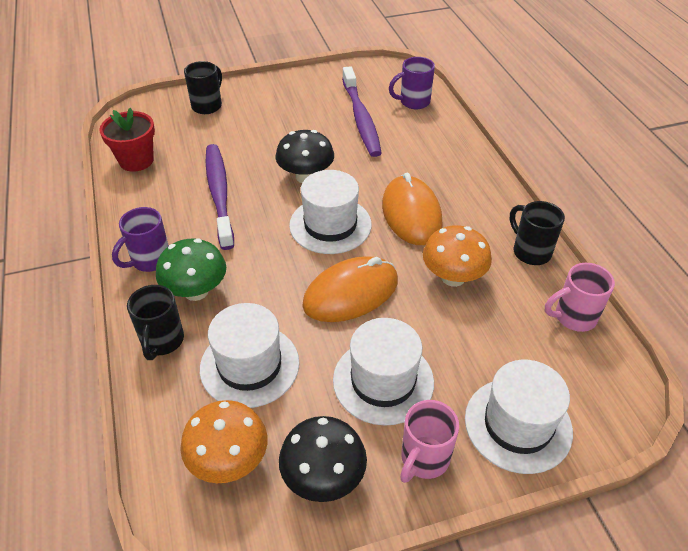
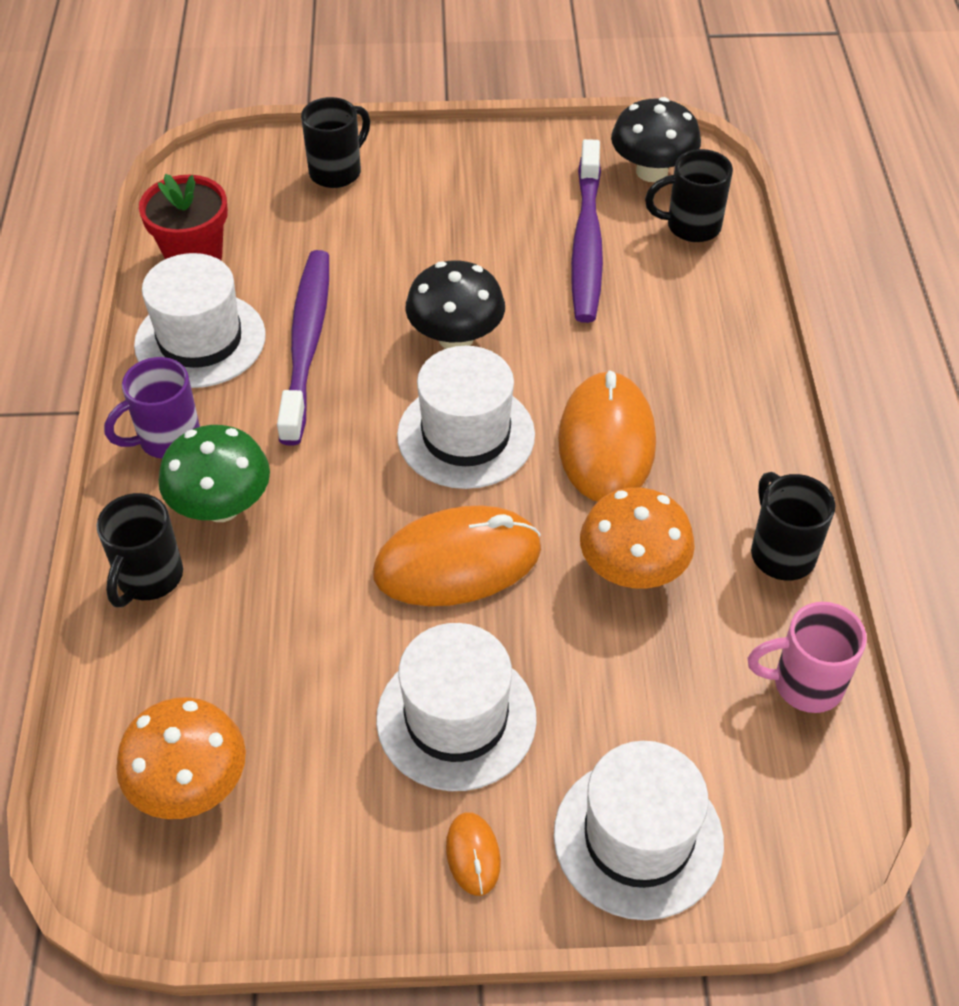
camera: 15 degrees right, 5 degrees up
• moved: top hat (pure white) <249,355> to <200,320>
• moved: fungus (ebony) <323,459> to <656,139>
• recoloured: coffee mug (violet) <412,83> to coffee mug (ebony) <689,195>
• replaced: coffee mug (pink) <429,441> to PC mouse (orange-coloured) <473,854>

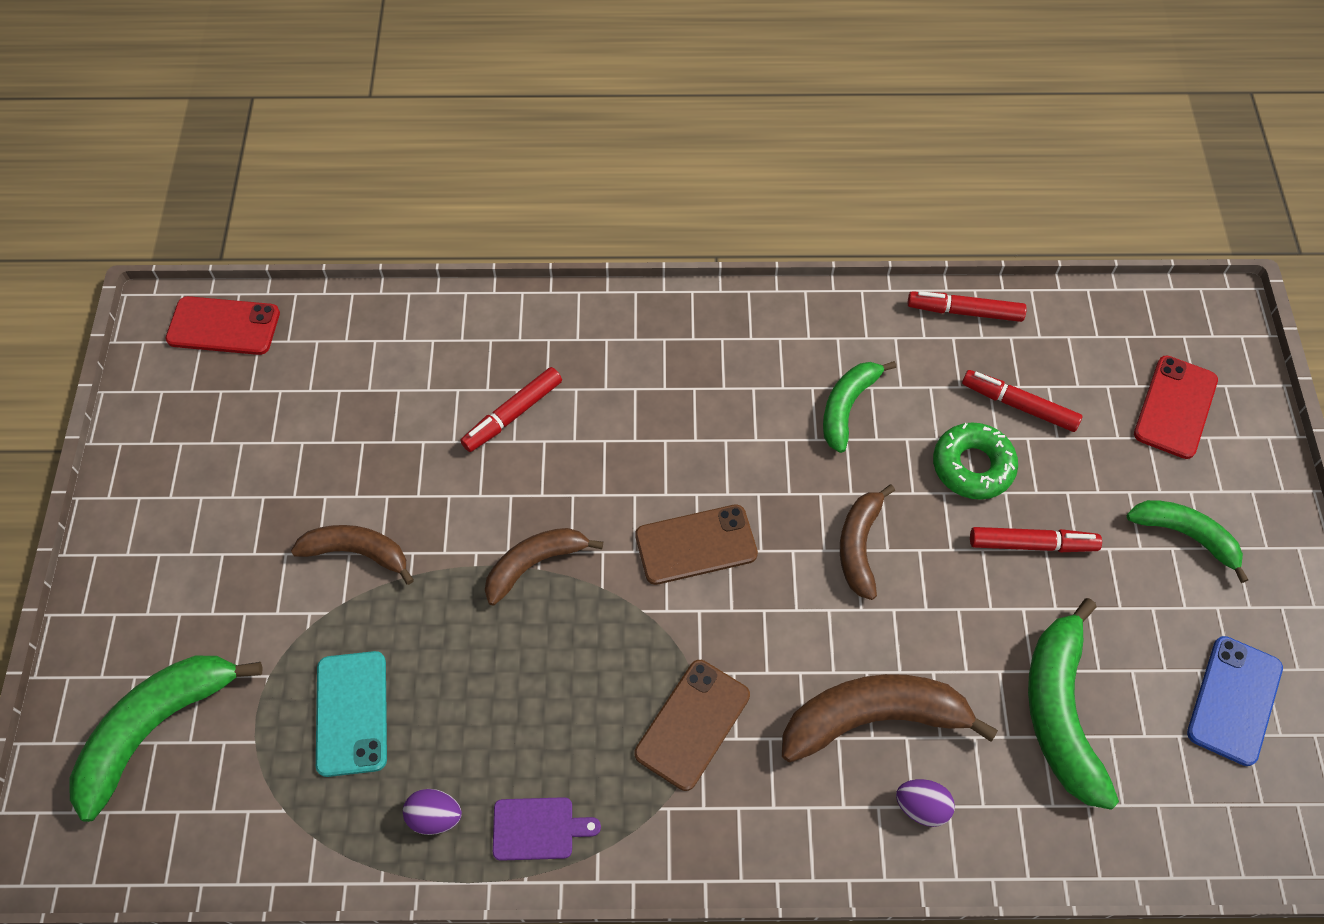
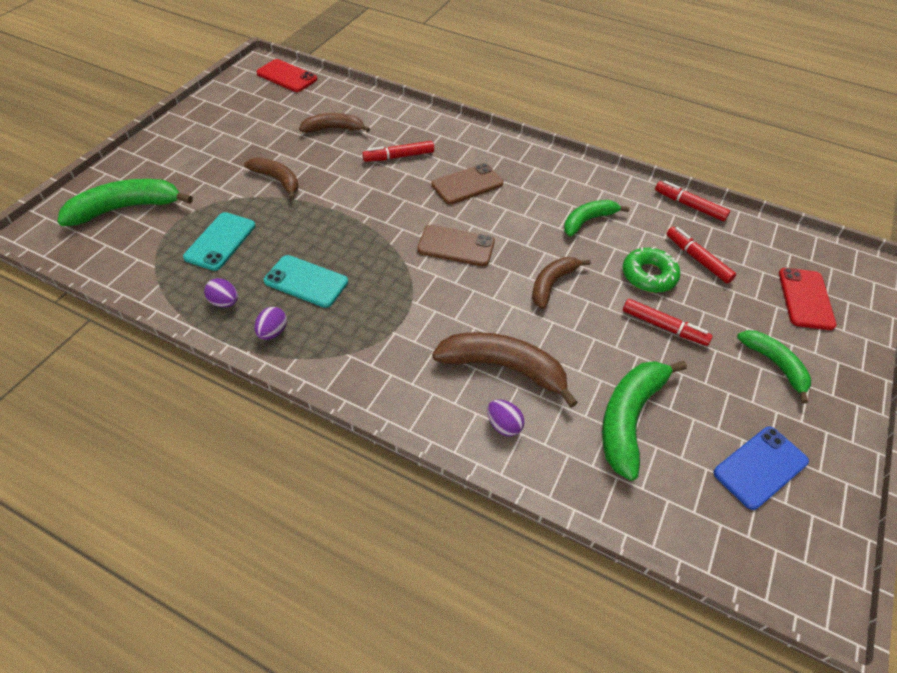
camera: 25 degrees right, 10 degrees down
• moved: banana (brown) <544,566> to <334,123>
• replaced: bread board (violet) <547,829> to egg shape (violet) <271,323>
• moved: phone (brown) <692,725> to <467,183>
• turned: phone (crimson) <1176,407> = <808,299> 45 degrees counterclockwise
• added: phone (turquoise) <306,281>

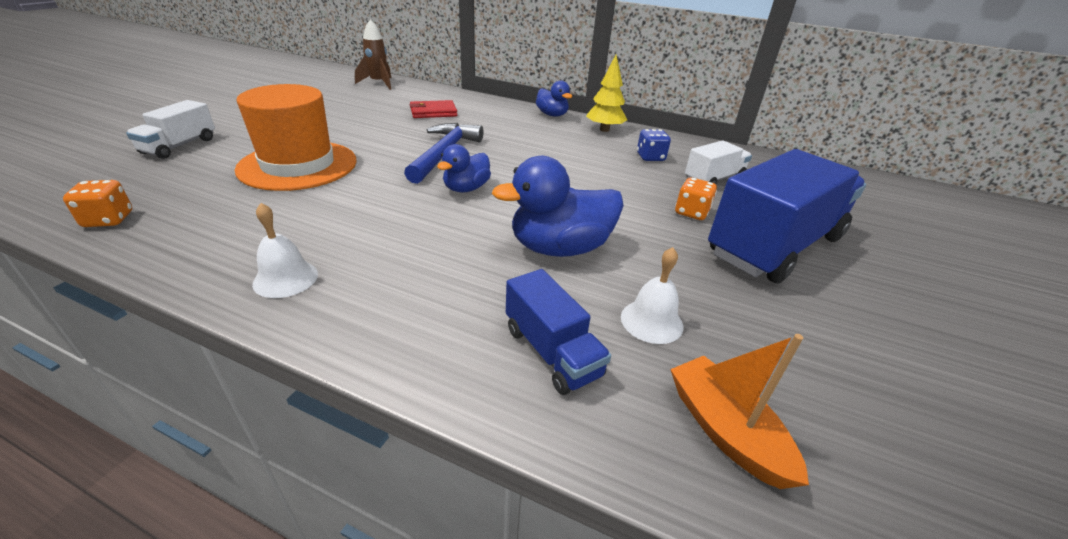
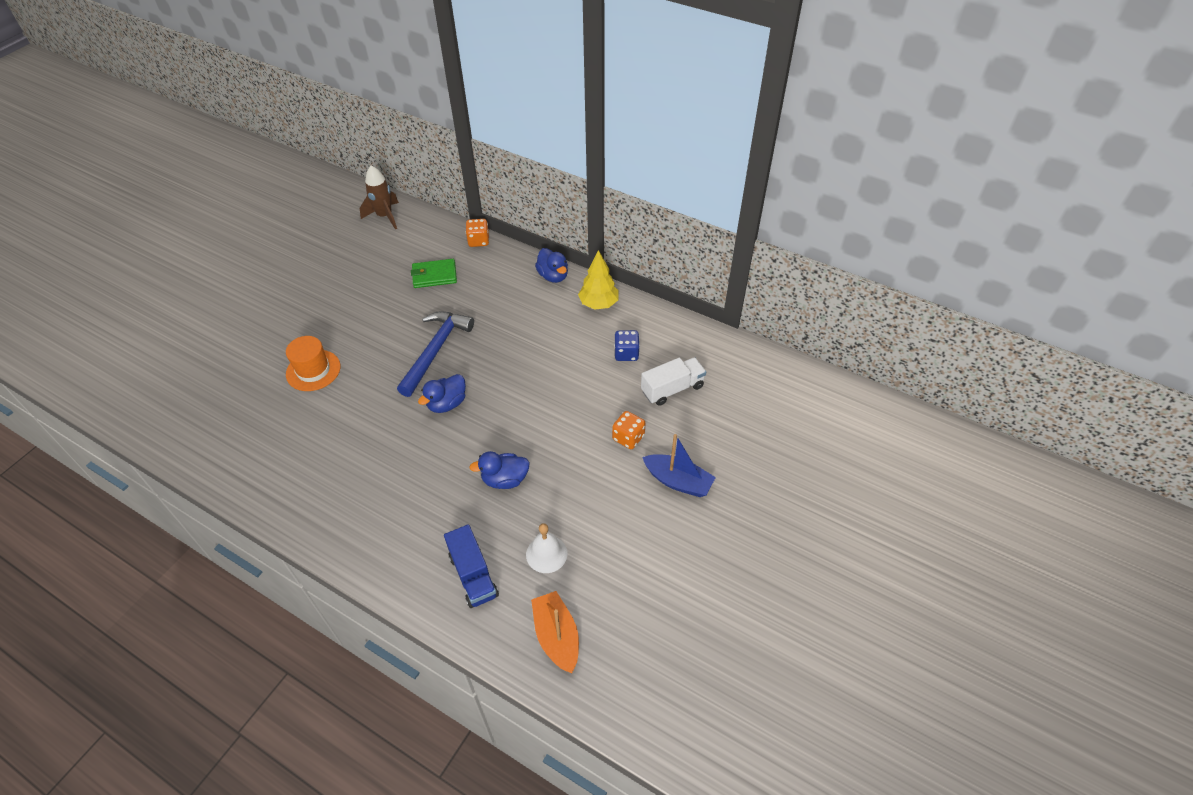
camera: 10 degrees right, 15 degrees up
• moved: die (orange-coloured) <97,203> to <477,233>
• removed: lorry (pure white) <170,129>
• resized: top hat (orange-coloured) <296,137> = <313,363> x0.58
• removed: hand bell (pure white) <285,250>
• recoloured: wallet (crimson) <433,109> to wallet (green) <434,273>
• resized: duck (cobalt) <558,206> = <499,470> x0.60
• replaced: lorry (cobalt) <787,216> to boat (cobalt) <679,465>

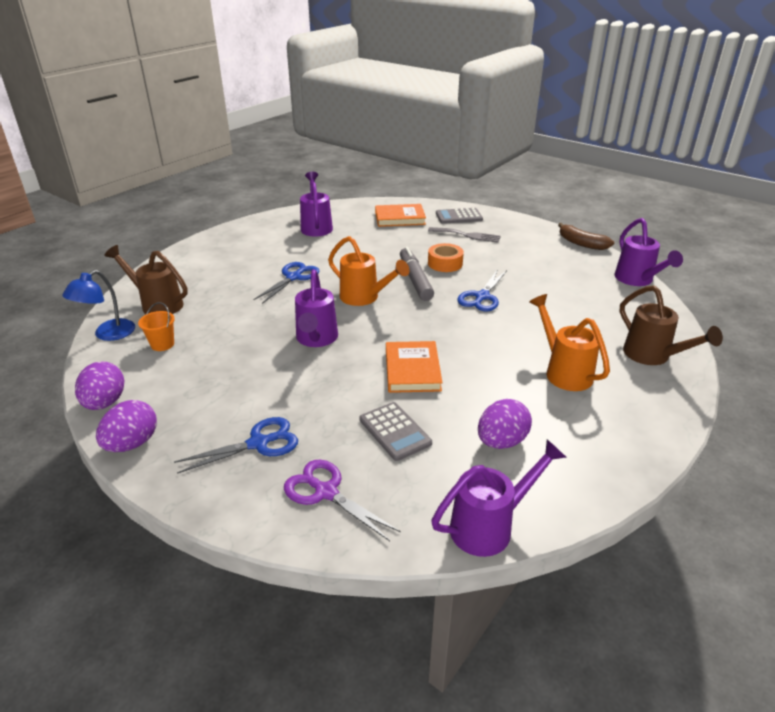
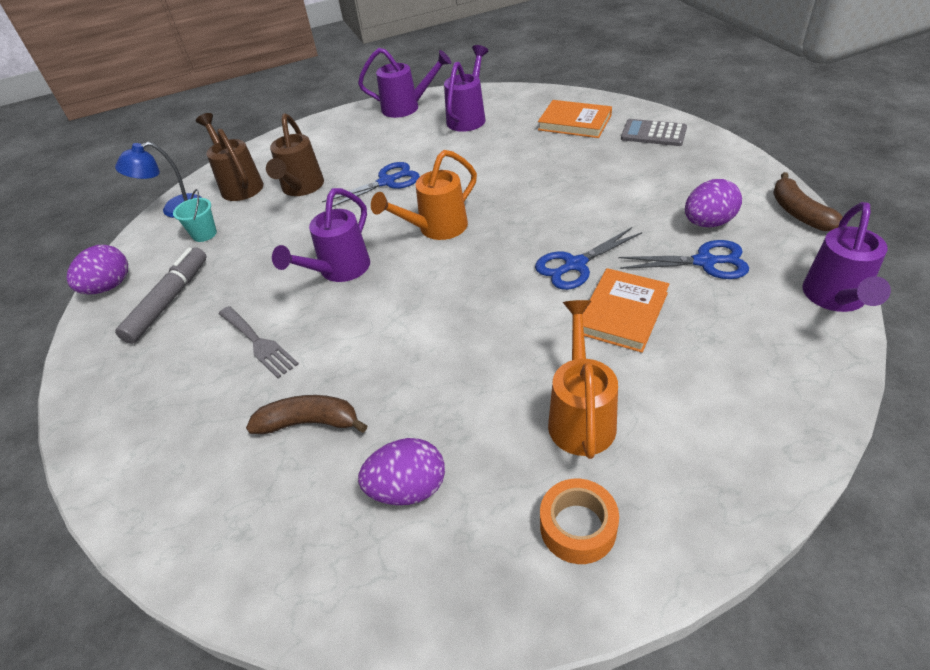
camera: 35 degrees right, 10 degrees up
• moved: egg shape (violet) <126,426> to <713,203>
• recoloured: bucket (orange-coloured) <156,326> to bucket (turquoise) <195,215>
• moved: scissors (cobalt) <236,445> to <683,259>
• removed: scissors (violet) <342,500>
• turned: watering can (orange-coloured) <368,271> = <424,195> 75 degrees clockwise
• replaced: adding machine (grey) <395,431> to banana (brown) <306,414>
• moved: hardcover (orange-coloured) <414,367> to <625,310>
• moved: marker (grey) <417,274> to <161,295>
• moved: table fork (grey) <464,235> to <259,342>
• moved: sticky tape (orange-coloured) <446,257> to <579,521>
• moved: watering can (violet) <498,498> to <404,83>
• moved: watering can (brown) <671,325> to <295,154>

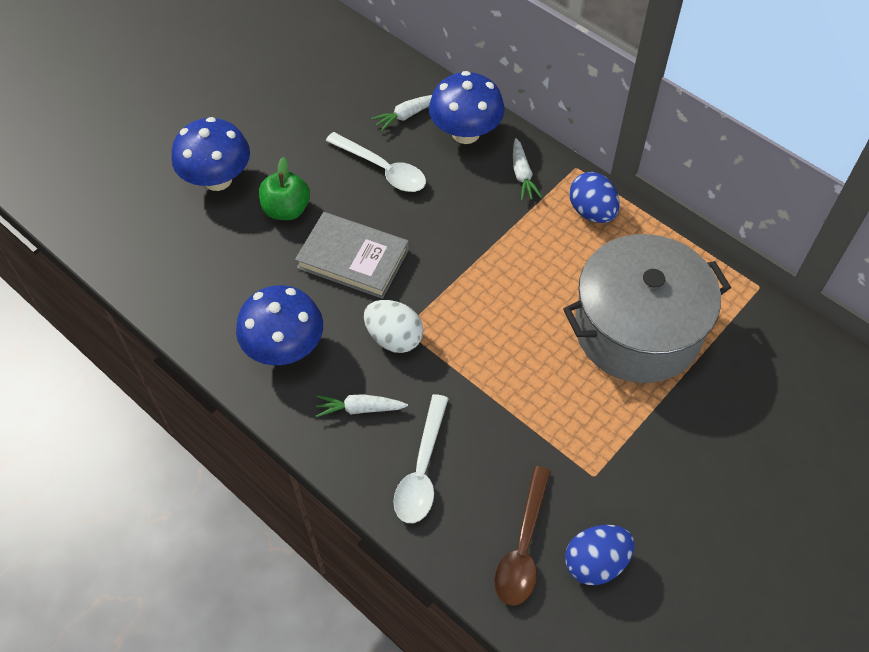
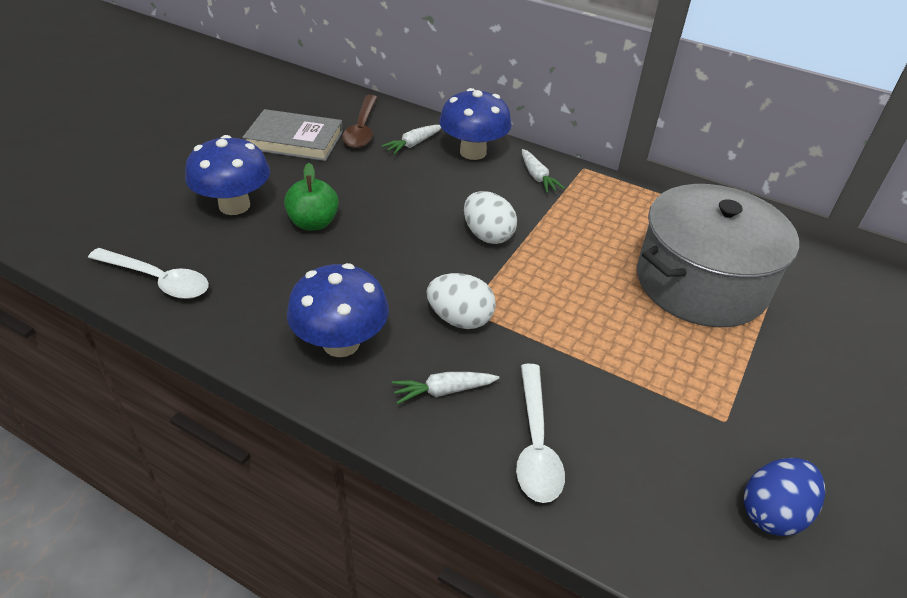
camera: 15 degrees left, 15 degrees down
• moved: hardcover (grey) <352,255> to <292,135>
• moved: teaspoon (pure white) <376,162> to <148,273>
• moved: teaspoon (brown) <522,536> to <359,121>
• removed: egg shape (cobalt) <594,197>
• added: egg shape (pure white) <490,217>

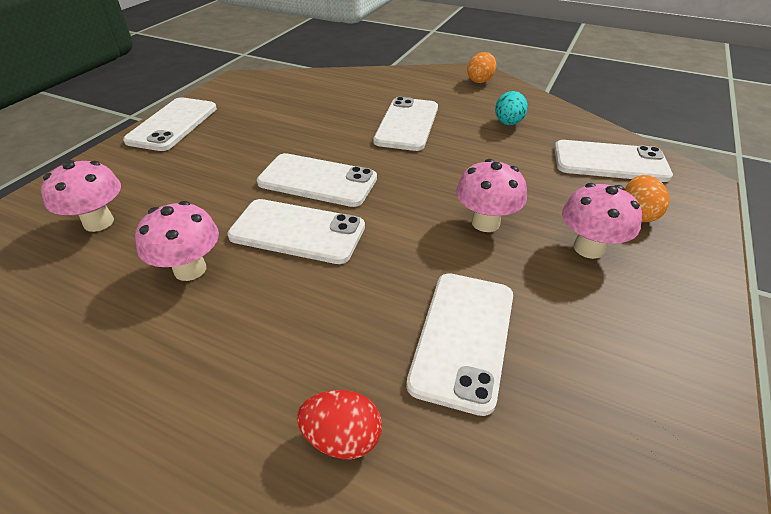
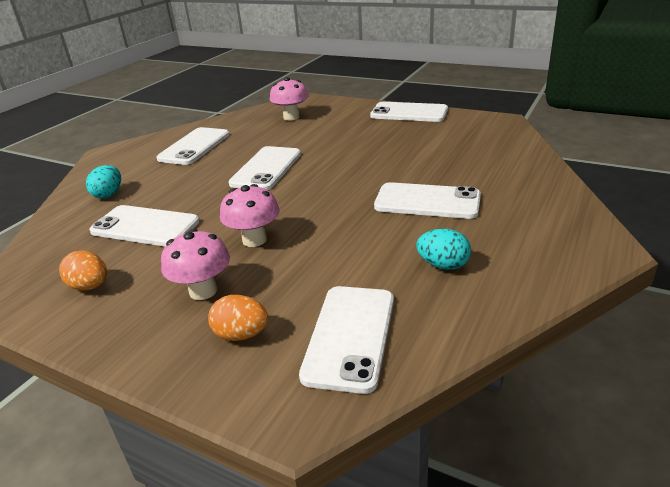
camera: 95 degrees right, 10 degrees down
• removed: fungus (pink) <177,241>
• moved: phone (pure white) <317,180> to <192,146>
• recoloured: egg shape (crimson) <339,424> to egg shape (turquoise) <103,182>
• moved: egg shape (orange-coloured) <481,67> to <83,270>

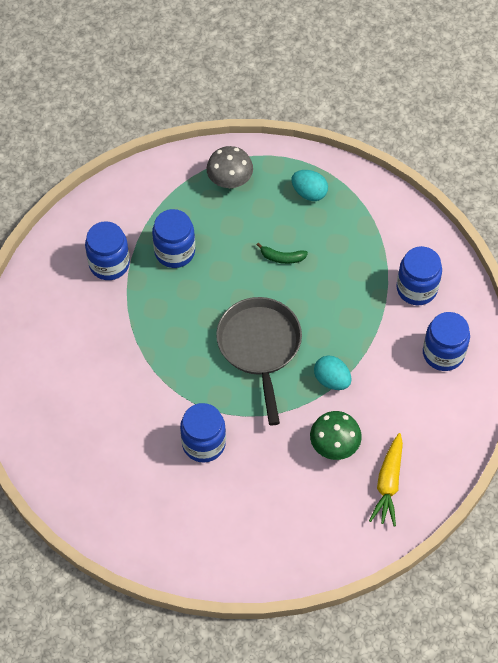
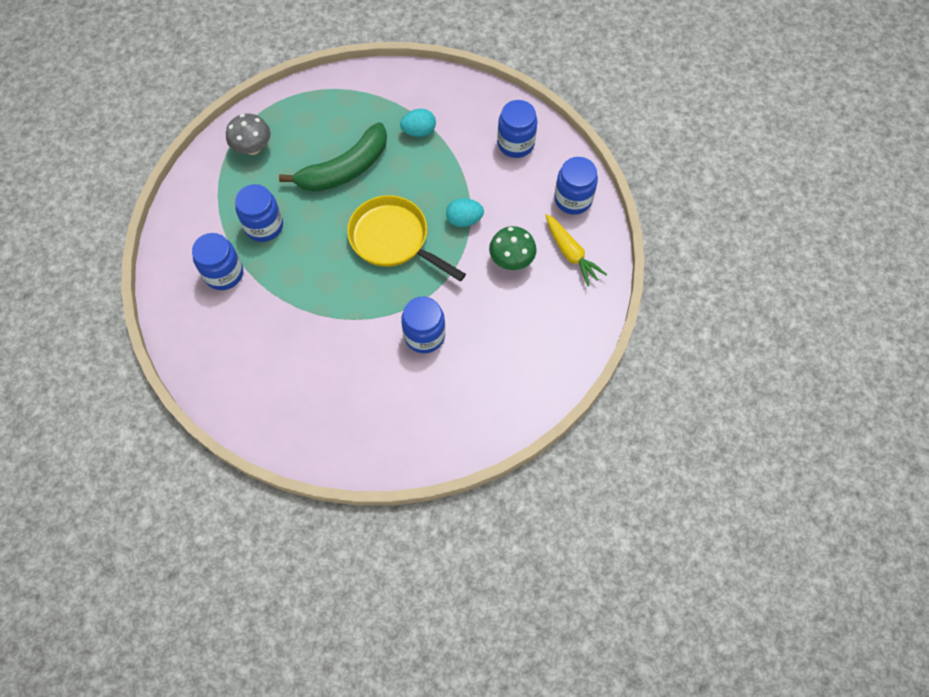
camera: 45 degrees left, 5 degrees up
• recoloured: frying pan (grey) <259,361> to frying pan (bright yellow) <406,238>
• resized: banana (green) <282,253> = <333,157> x2.48
• moved: egg shape (turquoise) <310,185> to <418,123>
• moved: jam jar (cobalt) <419,275> to <576,186>

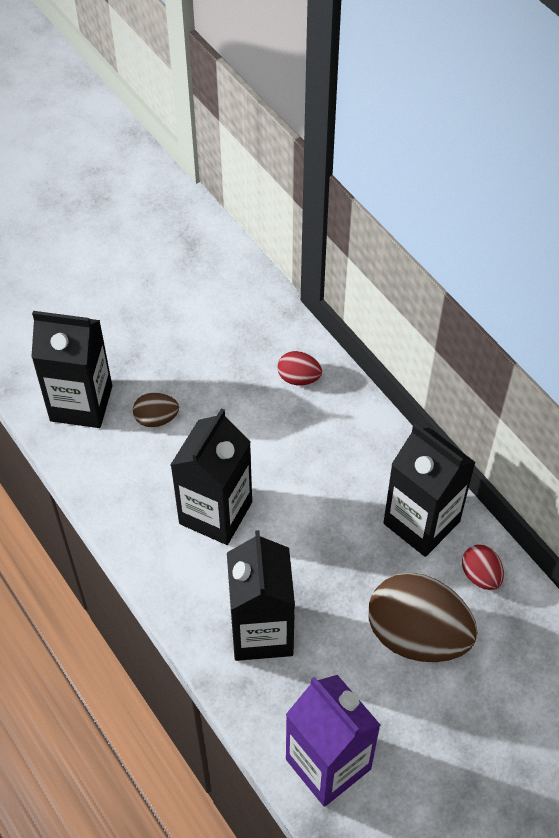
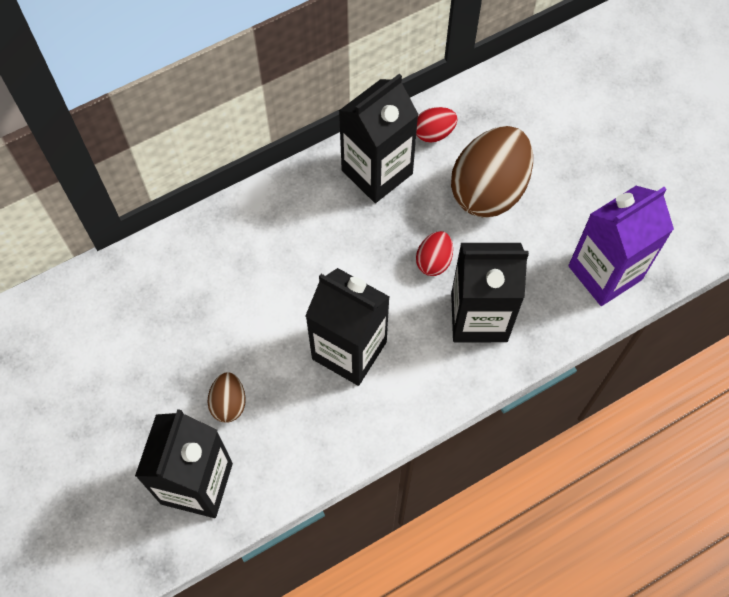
camera: 85 degrees left, 10 degrees up
• moved: egg shape (crimson) <299,368> to <434,253>

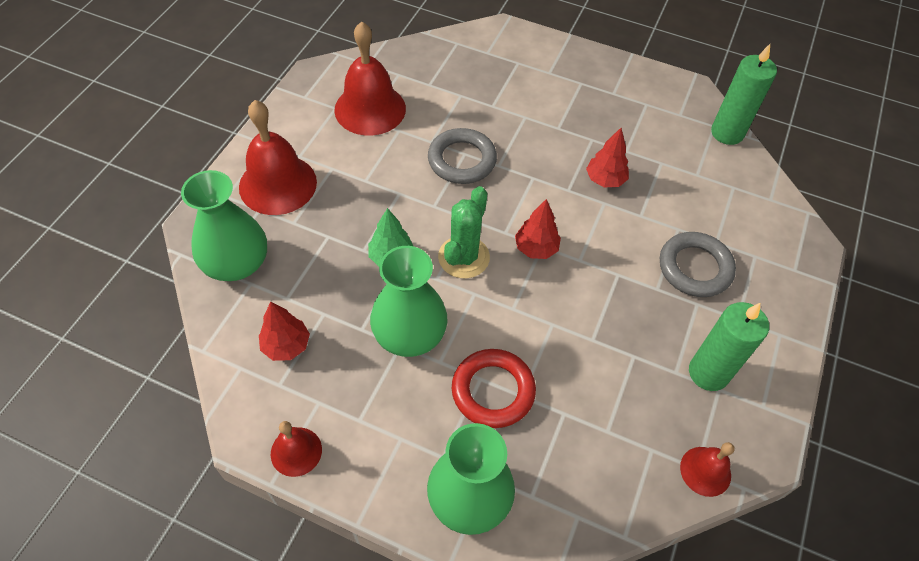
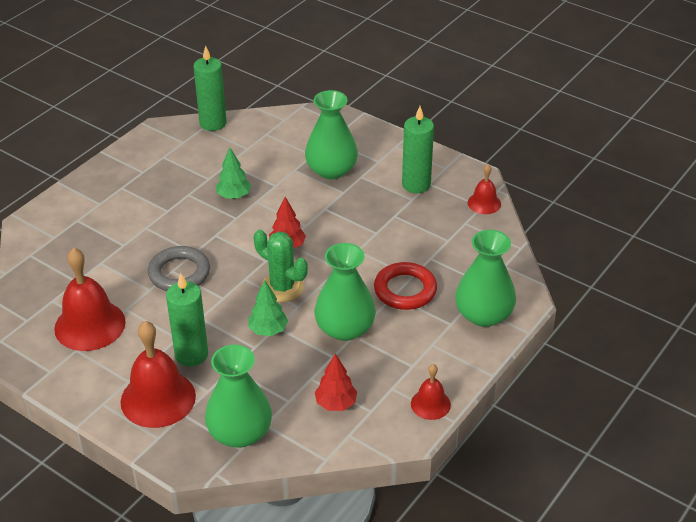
camera: 75 degrees left, 15 degrees down
• recoloured: toy tree (crimson) <607,157> to toy tree (green) <233,173>
• replaced: ring (grey) <698,264> to tall vase (green) <331,134>
• added: wax candle (green) <187,320>

